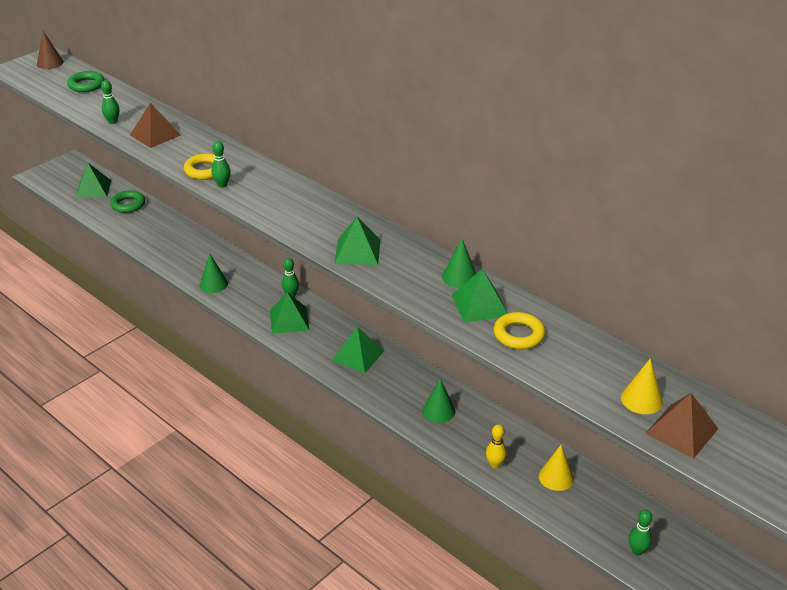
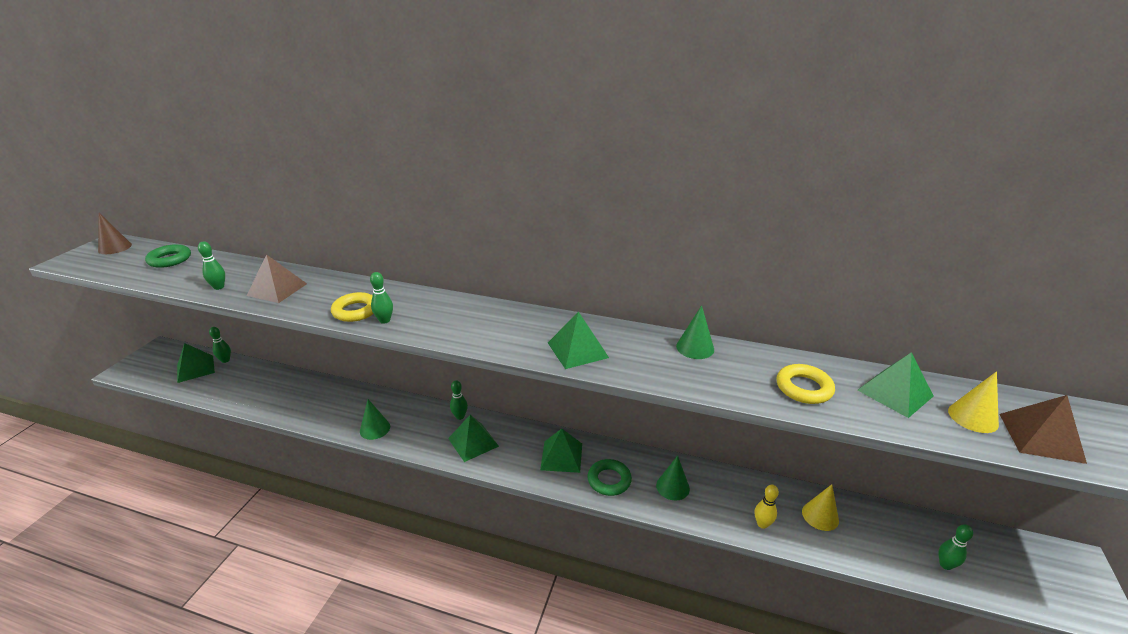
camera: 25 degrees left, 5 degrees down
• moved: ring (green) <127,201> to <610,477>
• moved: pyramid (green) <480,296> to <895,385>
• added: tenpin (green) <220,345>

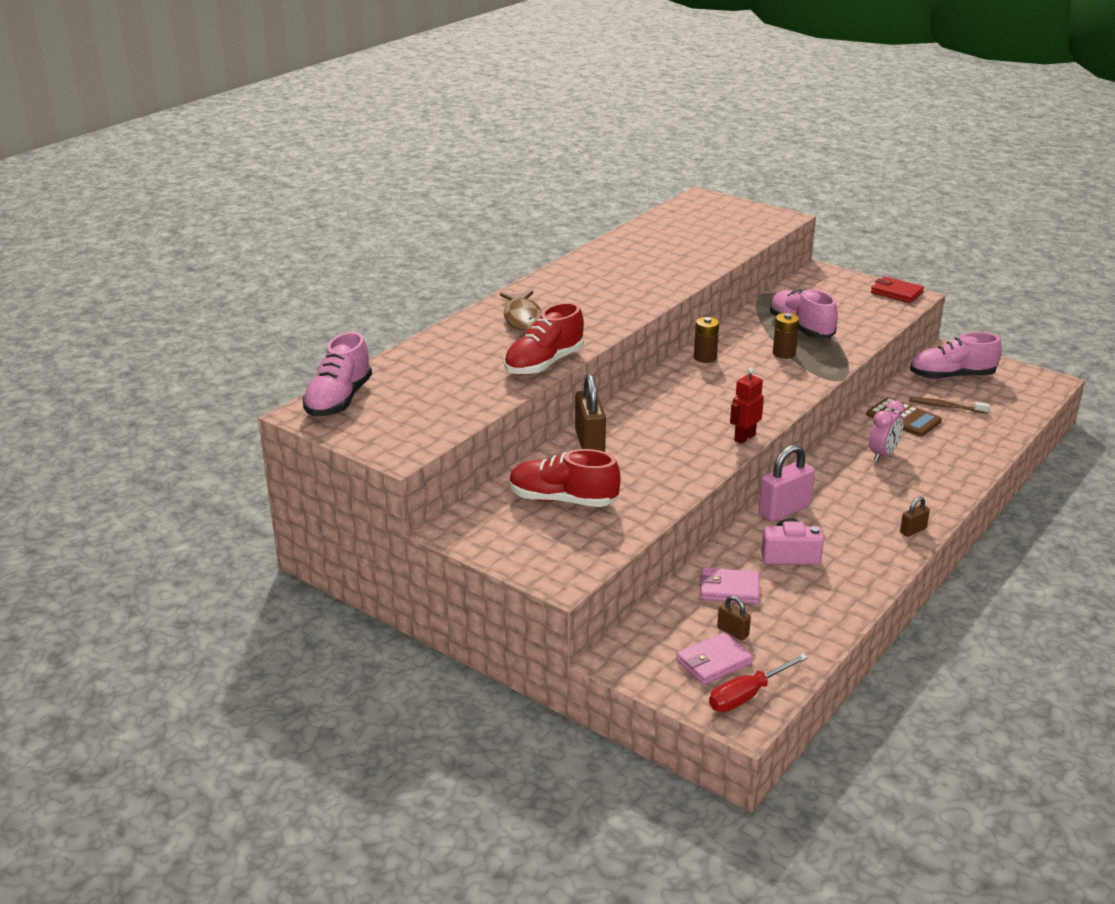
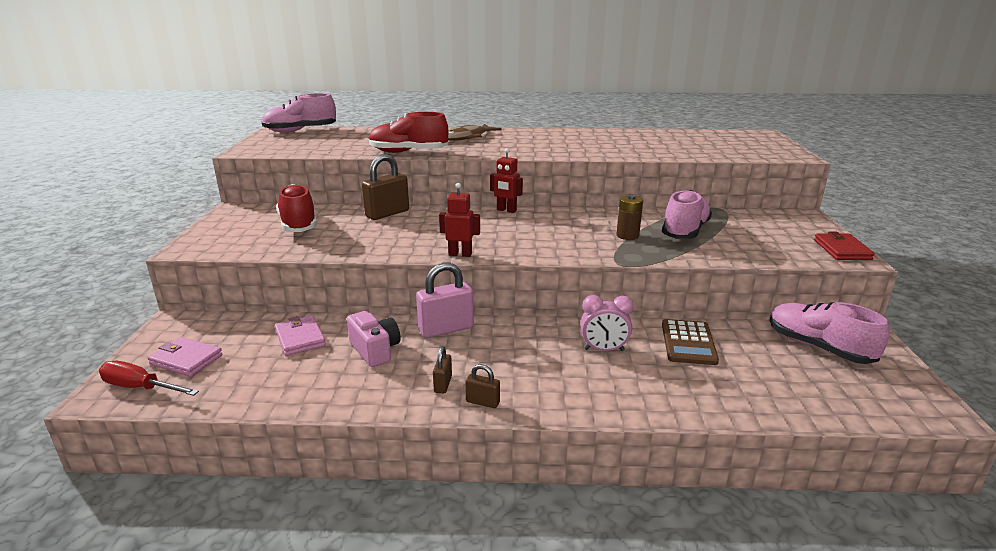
camera: 55 degrees right, 5 degrees down
• removed: battery (brown) <706,340>
• moved: padlock (brown) <734,617> to <442,370>
• turned: padlock (pink) <787,483> = <445,300> 45 degrees counterclockwise
• removed: toothbrush (brown) <949,405>
• added: toy robot (crimson) <506,180>

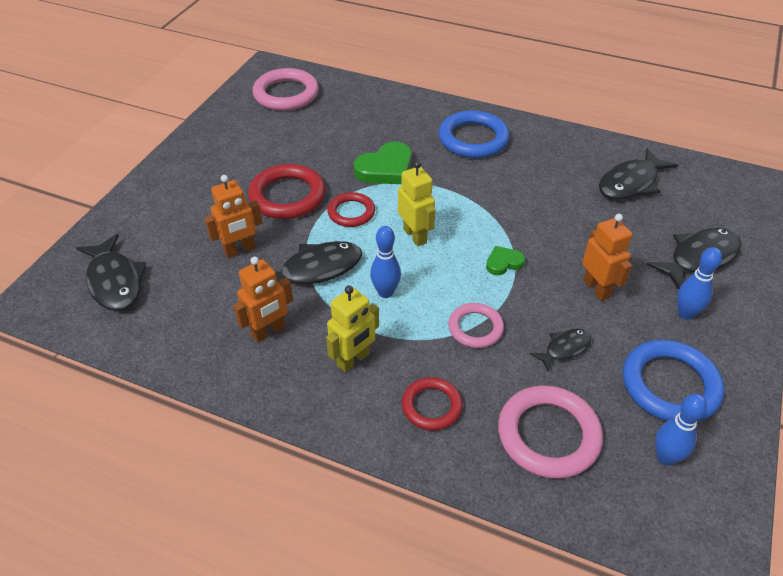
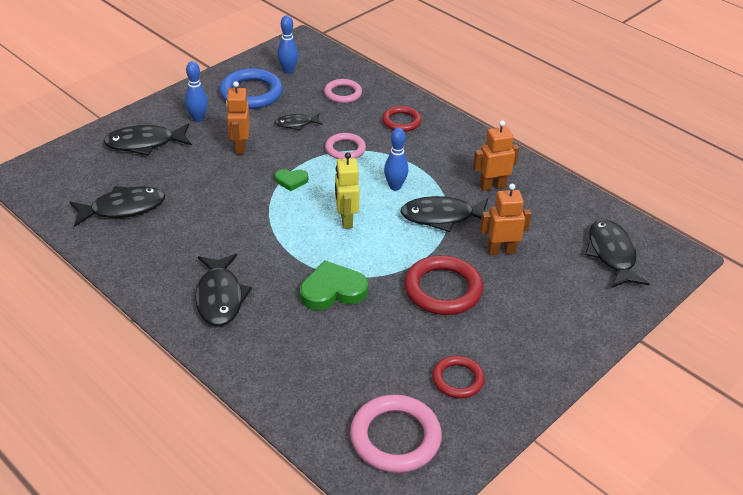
camera: 160 degrees left, 5 degrees down
• removed: toy robot (bright yellow) <352,329>
• moved: ring (crimson) <351,209> to <458,377>
• replaced: ring (cobalt) <474,134> to fish (ebony) <223,290>
• resized: ring (pink) <550,432> = <343,91> x0.61

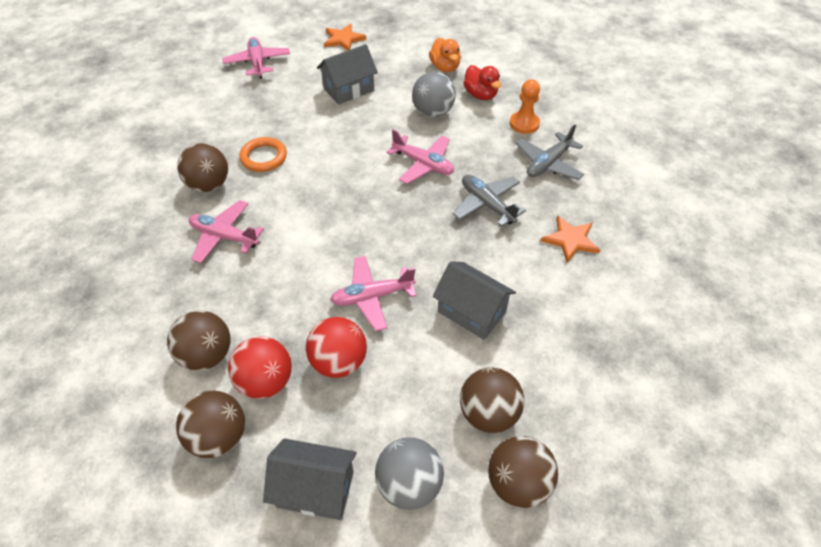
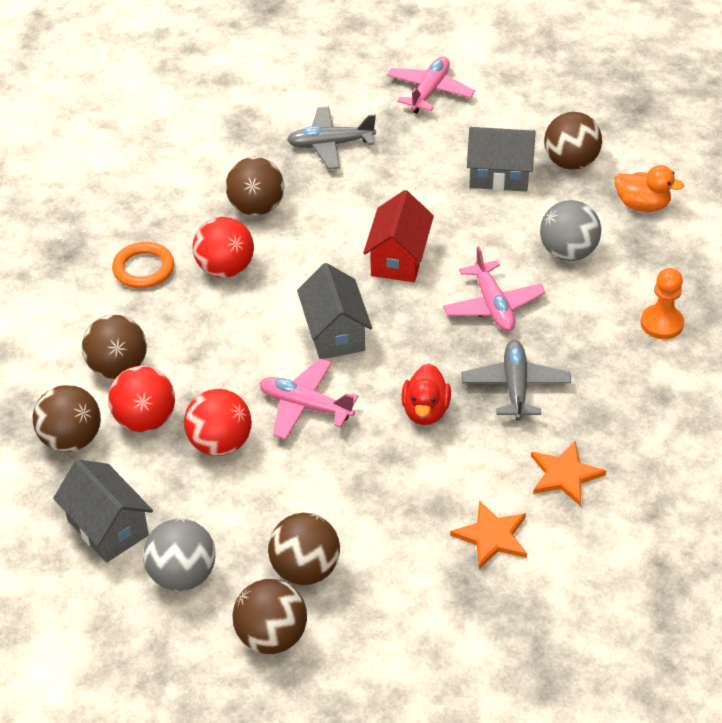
camera: 40 degrees right, 5 degrees down
• replaced: toy plane (pink) <226,231> to play ball (crimson) <223,247>
• moved: ring (orange-coloured) <263,154> to <143,265>
• moved: star shape (orange-coloured) <345,37> to <488,534>
• turned: duck (orange-coloured) <445,55> = <649,188> 90 degrees counterclockwise
• moved: toy house (grey) <474,300> to <334,311>
• moved: duck (crimson) <482,82> to <426,394>
• moved: toy plane (grey) <549,152> to <331,138>
• added: toy house (crimson) <398,236>
• added: play ball (brown) <573,141>

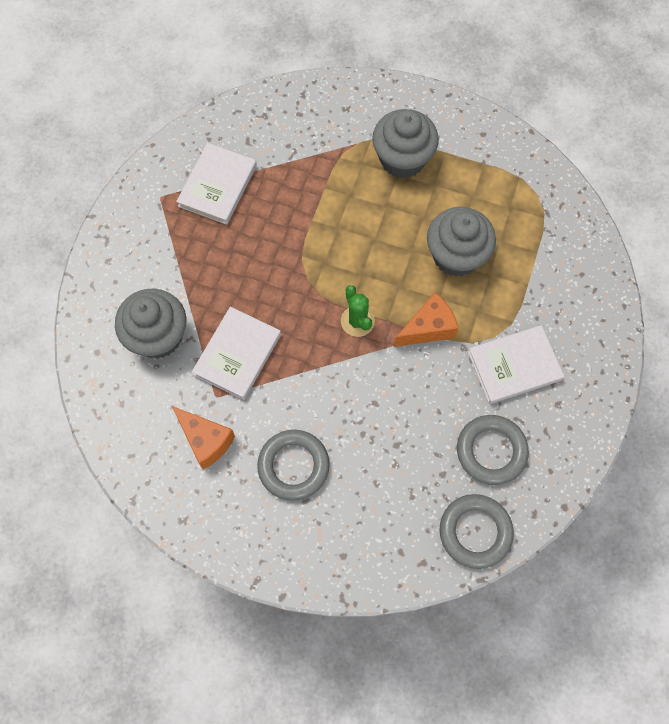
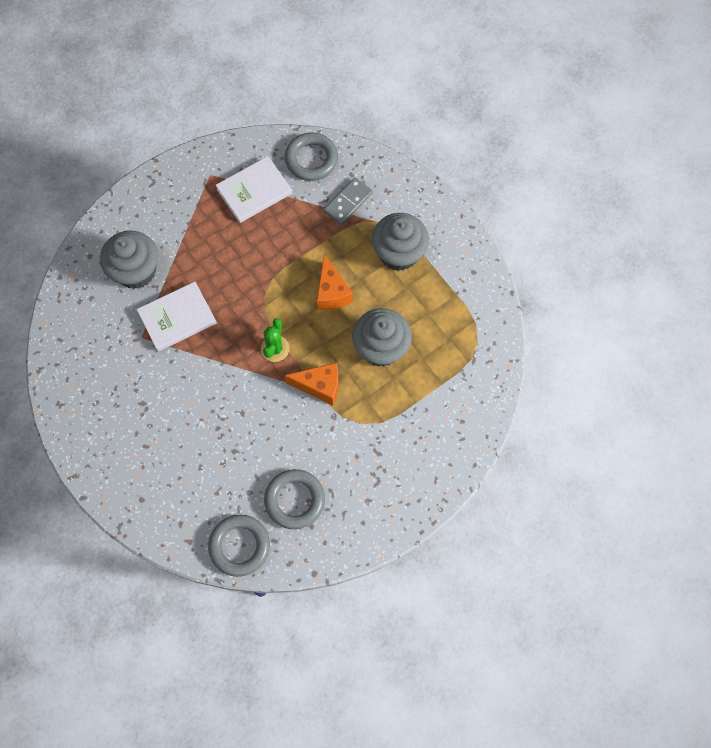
camera: 35 degrees right, 0 degrees up
• moved: cheese wedge (orange-coloured) <203,438> to <335,282>
• moved: ring (grey) <293,465> to <311,157>
• removed: hardcover (pure white) <516,364>
• added: domino piece (grey) <348,201>

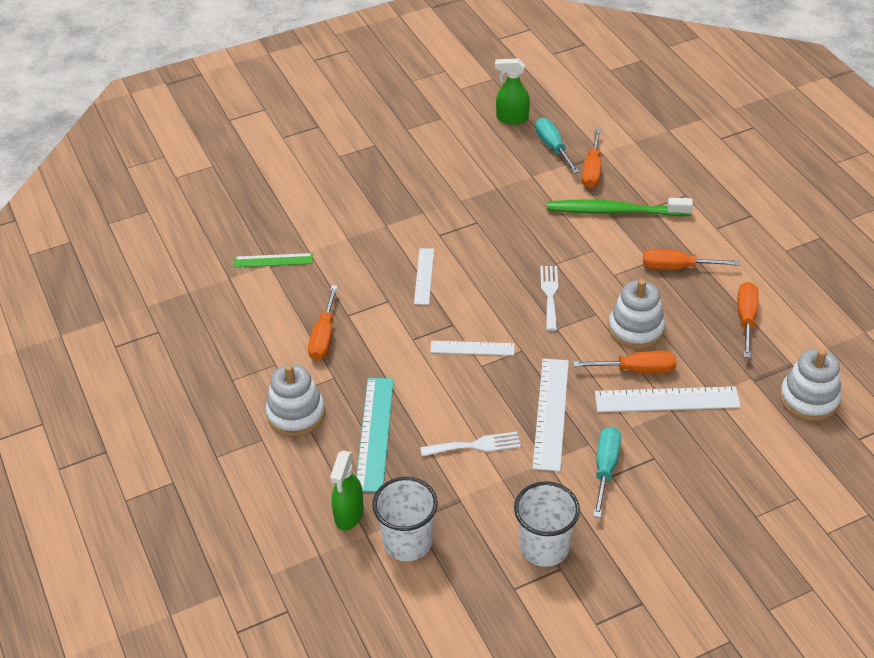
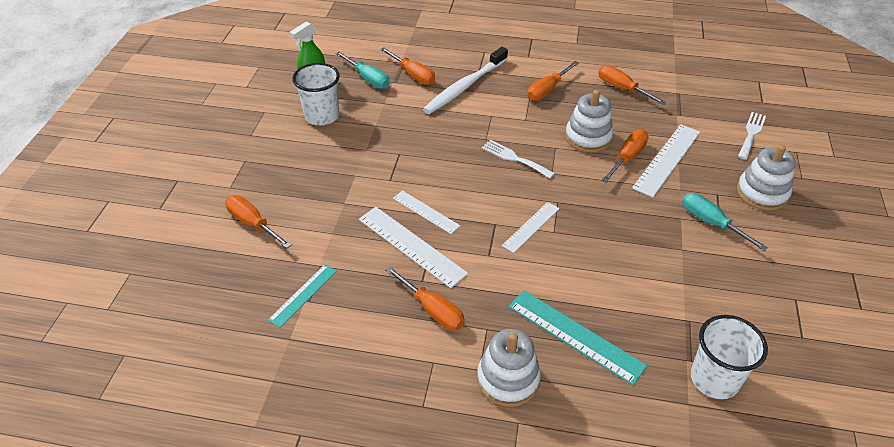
camera: 55 degrees left, 0 degrees up
• recoloured: straightedge (green) <273,260> to straightedge (turquoise) <302,296>
• removed: sprayer (green) <347,490>
• moved: table fork (pure white) <470,444> to <752,136>
• moved: cup (pure white) <547,524> to <316,94>
• moved: straightedge (pure white) <550,415> to <413,247>
• turned: flat screwdriver (turquoise) <557,146> = <362,70> 150 degrees counterclockwise
• recoloured: toothbrush (green) <620,207> to toothbrush (pure white) <465,80>
• moved: stacking rings (pure white) <811,385> to <766,178>
• added: flat screwdriver (orange-coloured) <258,221>

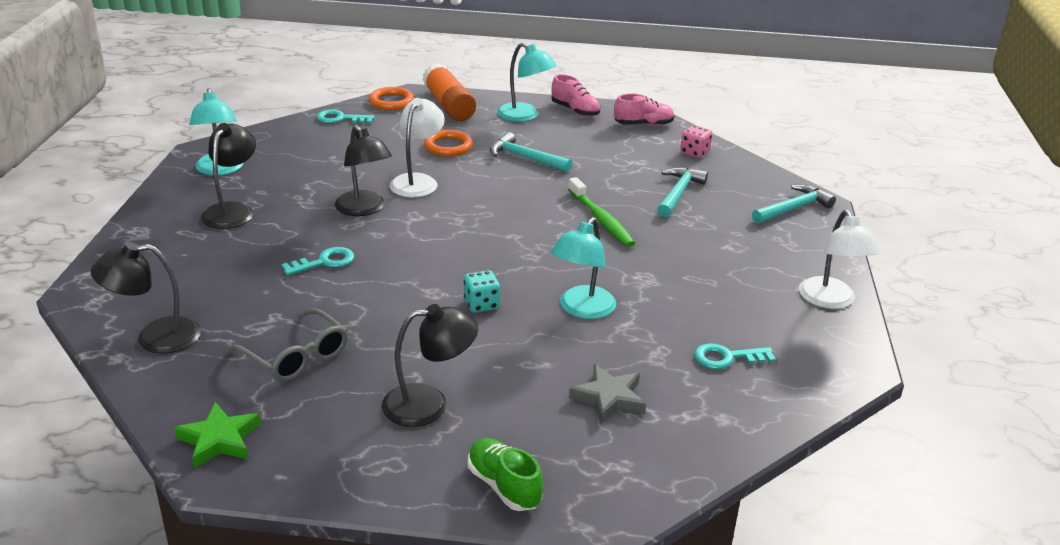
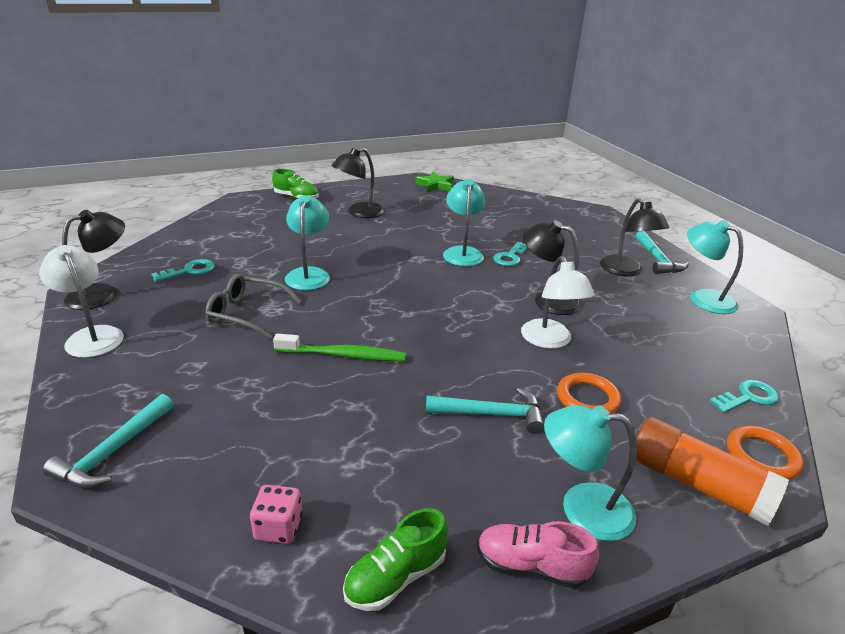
camera: 150 degrees right, 0 degrees up
• moved: desk lamp (ebony) <146,298> to <93,260>
• moved: eyeglasses (grey) <288,345> to <253,306>
• removed: die (turquoise) <482,291>
• turned: toothbrush (green) <601,212> = <339,347> 150 degrees clockwise
• removed: star shape (grey) <607,394>
• recoloured: lace-up shoe (pink) <644,110> to lace-up shoe (green) <395,559>
• moved: claw hammer (turquoise) <682,192> to <662,252>
• added: desk lamp (turquoise) <464,222>

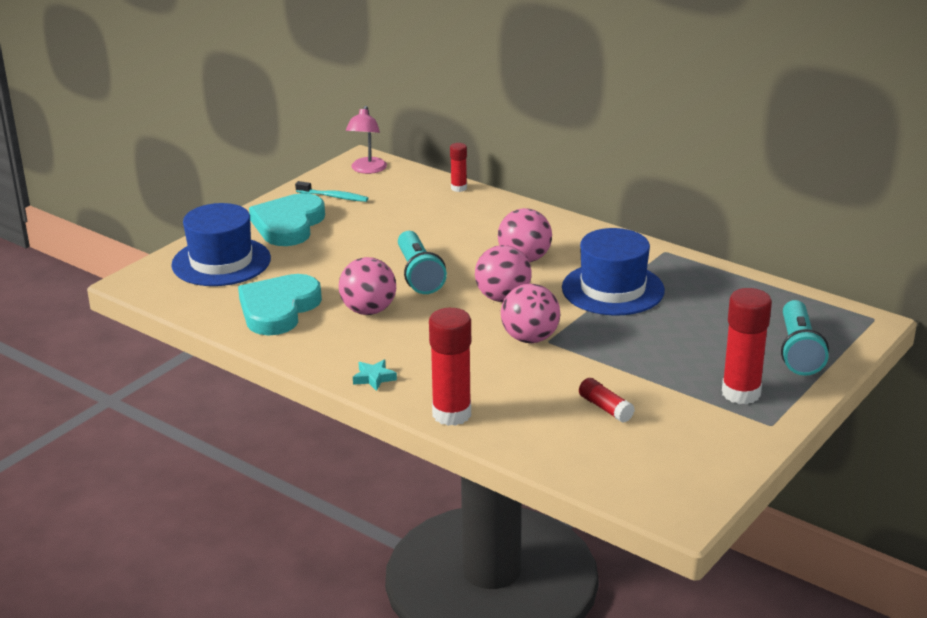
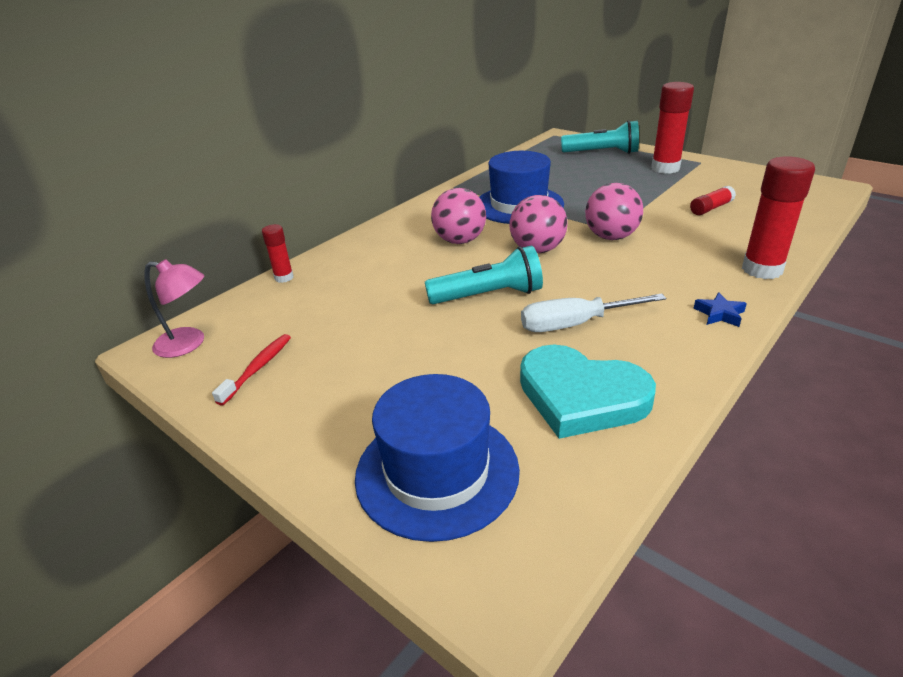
camera: 85 degrees left, 5 degrees up
• removed: heart (turquoise) <287,219>
• recoloured: toothbrush (turquoise) <331,191> to toothbrush (crimson) <251,370>
• replaced: play ball (pink) <367,286> to flat screwdriver (pure white) <593,312>
• recoloured: star shape (turquoise) <375,375> to star shape (cobalt) <720,309>

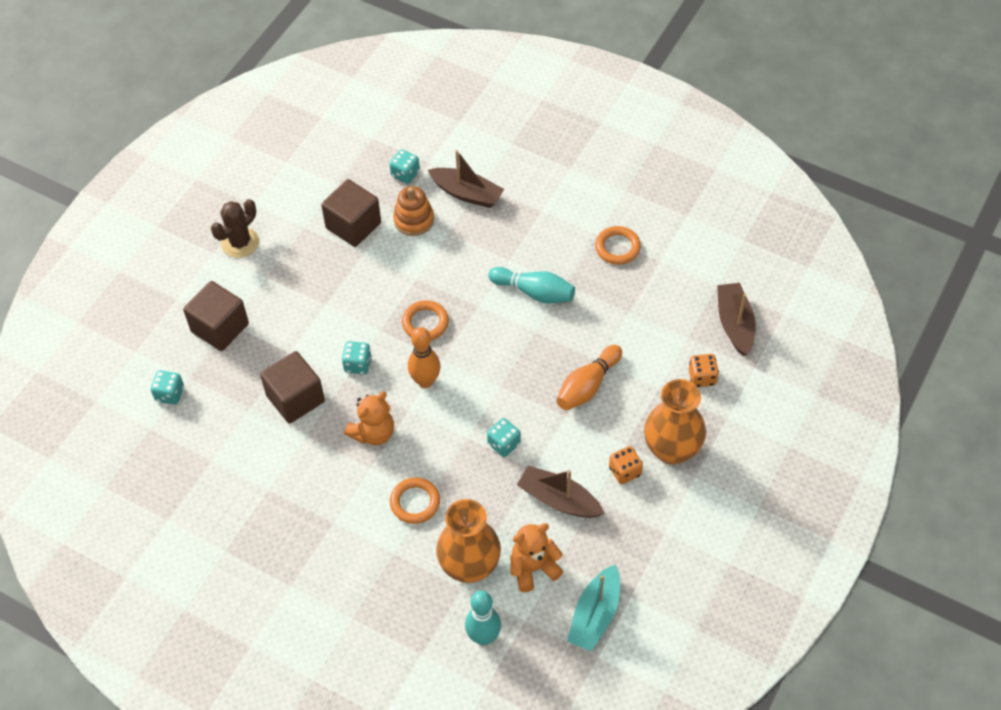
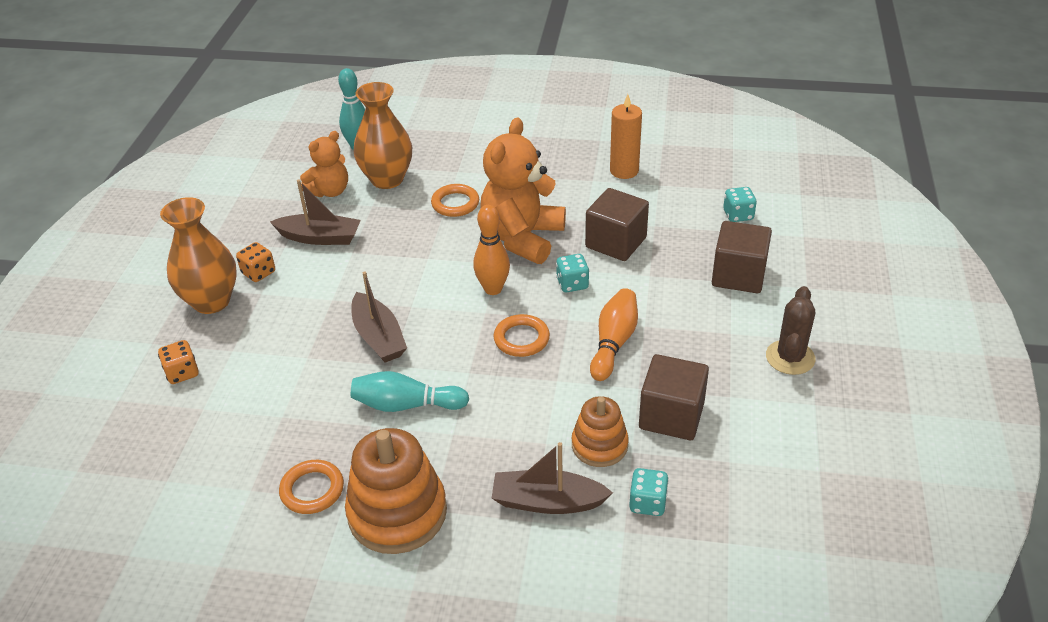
camera: 160 degrees right, 15 degrees down
• resized: teddy bear (orange-coloured) <369,418> = <523,190> x1.70
• removed: die (turquoise) <504,437>
• moved: tenpin (orange-coloured) <589,377> to <614,334>
• removed: boat (turquoise) <593,607>
• moved: boat (brown) <736,319> to <379,316>
• added: stacking rings (orange-coloured) <396,491>
• added: wax candle (orange-coloured) <626,136>

